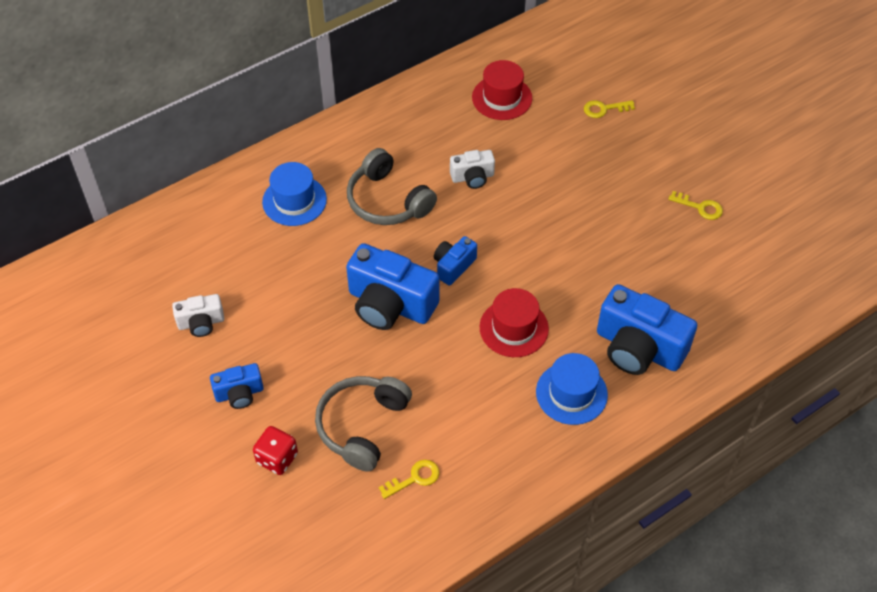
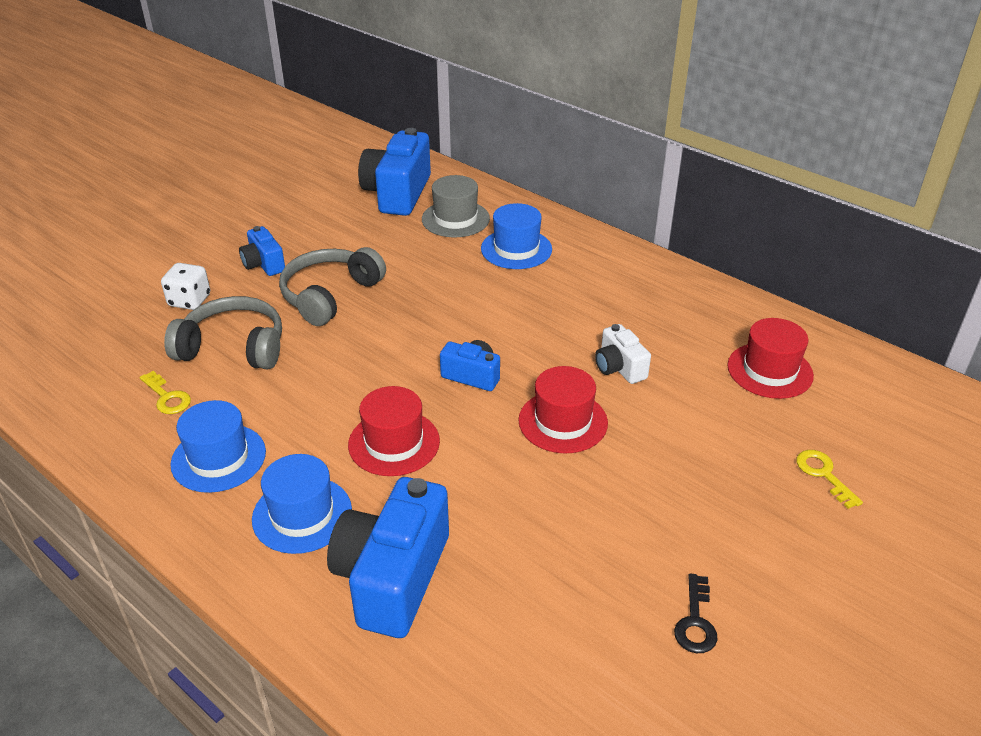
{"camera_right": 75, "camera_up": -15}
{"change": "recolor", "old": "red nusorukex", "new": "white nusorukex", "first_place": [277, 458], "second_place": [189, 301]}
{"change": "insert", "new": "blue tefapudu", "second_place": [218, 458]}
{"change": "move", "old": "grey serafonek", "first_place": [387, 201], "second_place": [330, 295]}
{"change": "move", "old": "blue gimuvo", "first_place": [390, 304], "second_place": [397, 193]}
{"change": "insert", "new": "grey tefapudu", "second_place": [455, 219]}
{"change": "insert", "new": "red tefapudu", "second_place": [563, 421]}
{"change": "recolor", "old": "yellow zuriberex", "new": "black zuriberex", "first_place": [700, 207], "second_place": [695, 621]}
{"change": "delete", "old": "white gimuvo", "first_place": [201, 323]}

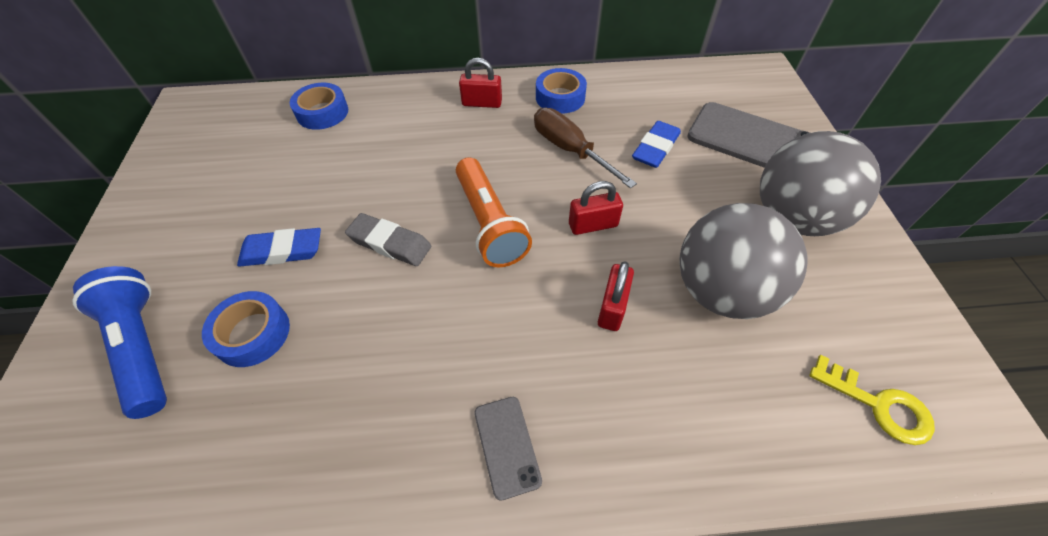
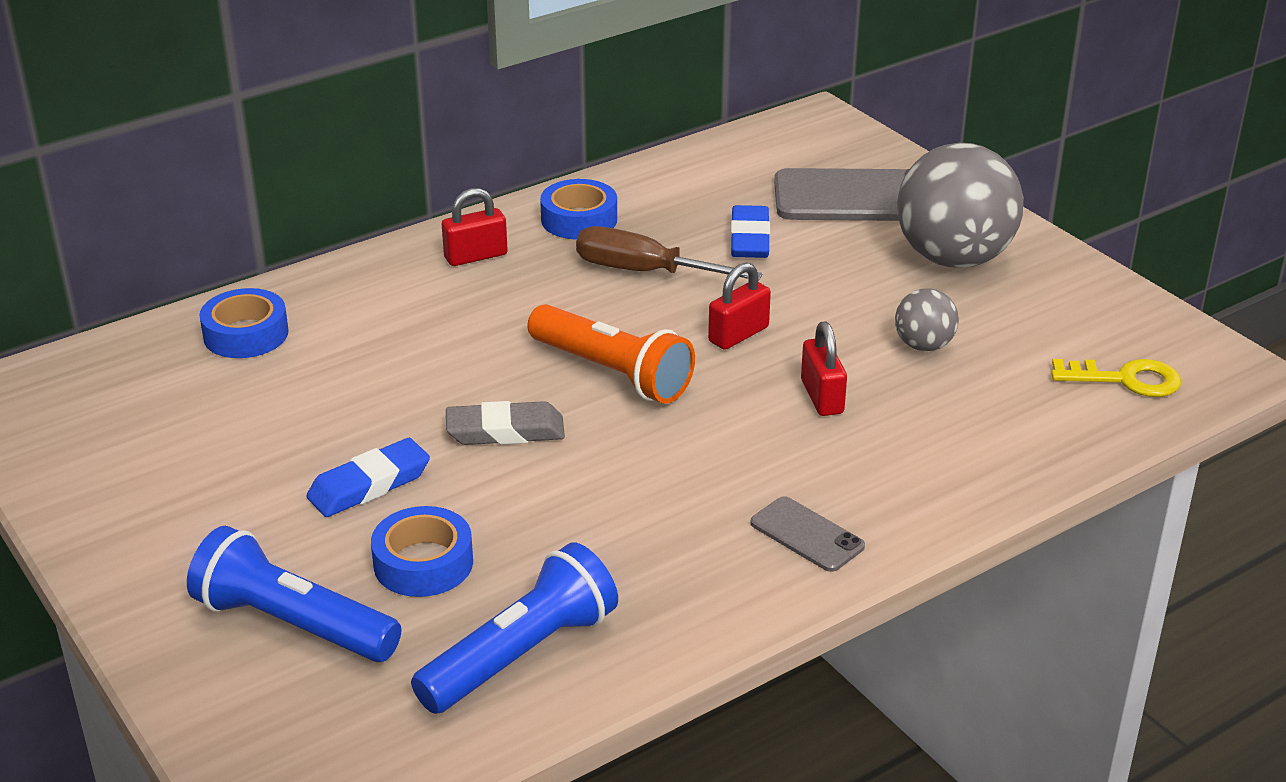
{"camera_right": -30, "camera_up": -20}
{"change": "insert", "new": "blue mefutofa", "second_place": [521, 654]}
{"change": "resize", "old": "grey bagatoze", "first_place": [720, 291], "second_place": [923, 345], "factor": 0.47}

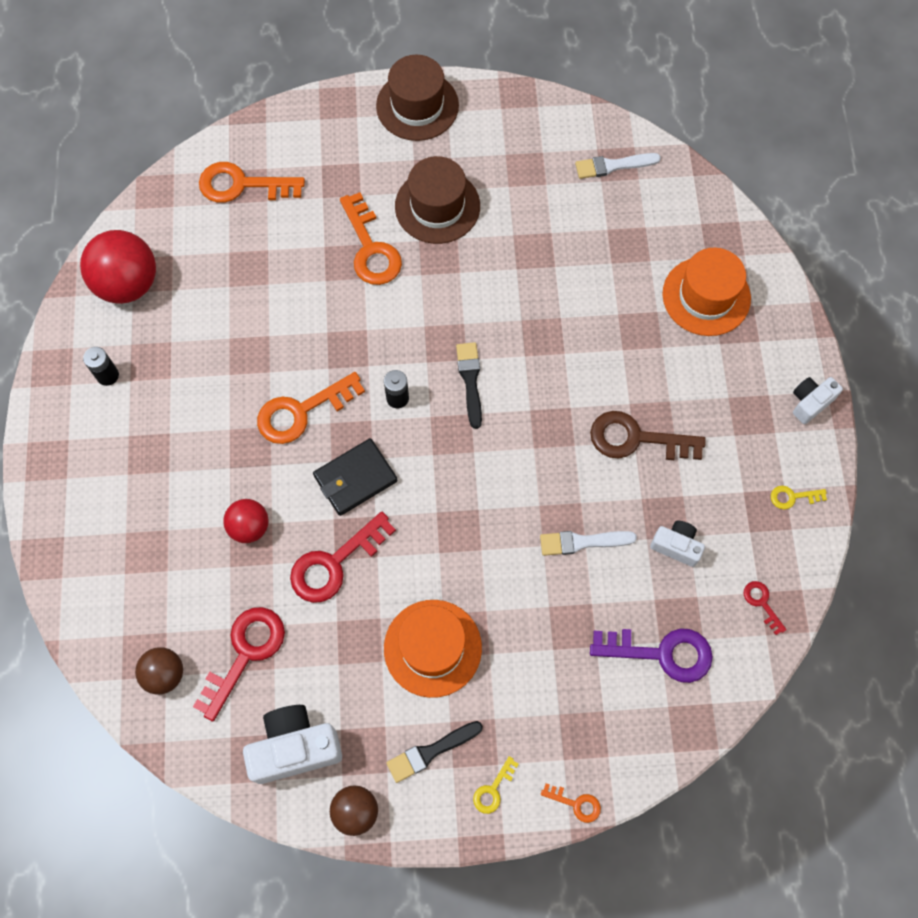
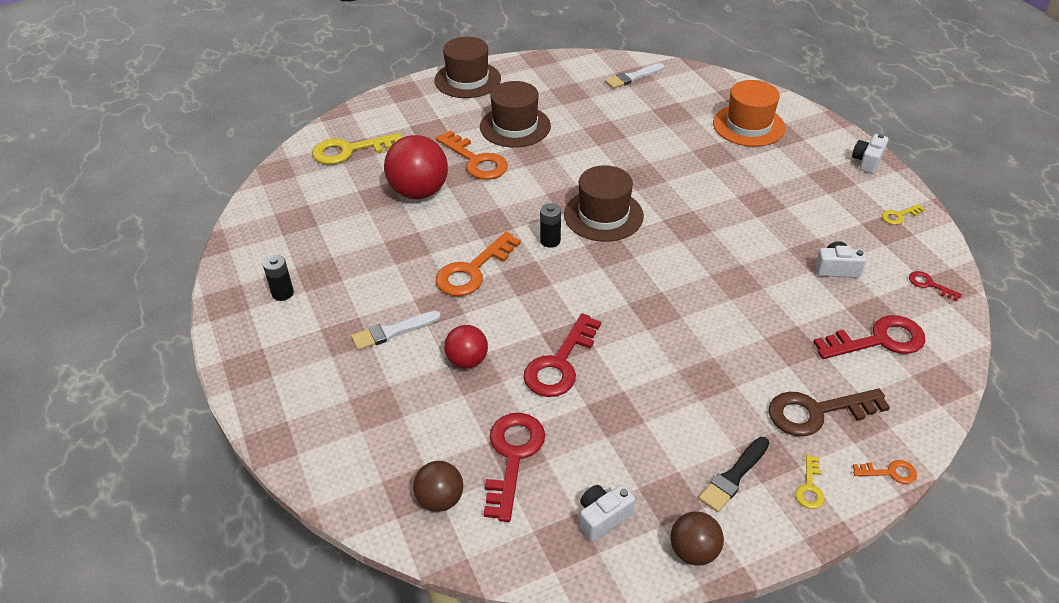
{"camera_right": -20, "camera_up": -25}
{"change": "recolor", "old": "orange zuriberex", "new": "yellow zuriberex", "first_place": [242, 185], "second_place": [349, 150]}
{"change": "move", "old": "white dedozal", "first_place": [582, 542], "second_place": [392, 331]}
{"change": "move", "old": "red bagatoze", "first_place": [128, 284], "second_place": [419, 192]}
{"change": "replace", "old": "black dedozal", "new": "brown tefapudu", "first_place": [470, 381], "second_place": [603, 215]}
{"change": "resize", "old": "white gimuvo", "first_place": [295, 748], "second_place": [603, 517], "factor": 0.58}
{"change": "move", "old": "brown zuriberex", "first_place": [636, 439], "second_place": [816, 412]}
{"change": "recolor", "old": "purple zuriberex", "new": "red zuriberex", "first_place": [662, 653], "second_place": [878, 340]}
{"change": "delete", "old": "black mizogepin", "first_place": [355, 478]}
{"change": "delete", "old": "orange tefapudu", "first_place": [432, 648]}

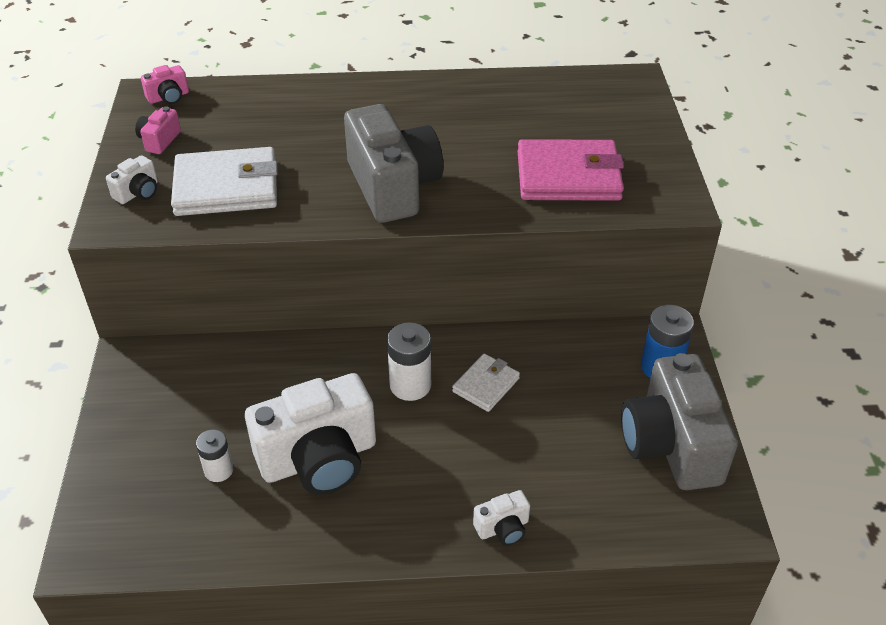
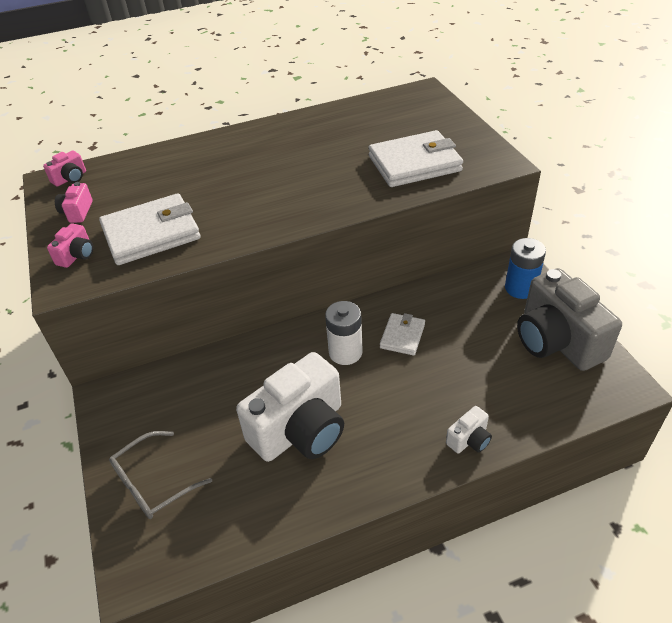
{"camera_right": -15, "camera_up": 0}
{"change": "recolor", "old": "white gimuvo", "new": "pink gimuvo", "first_place": [138, 192], "second_place": [77, 255]}
{"change": "insert", "new": "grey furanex", "second_place": [153, 483]}
{"change": "recolor", "old": "pink mizogepin", "new": "white mizogepin", "first_place": [568, 176], "second_place": [414, 163]}
{"change": "delete", "old": "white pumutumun", "first_place": [218, 470]}
{"change": "delete", "old": "grey gimuvo", "first_place": [393, 187]}

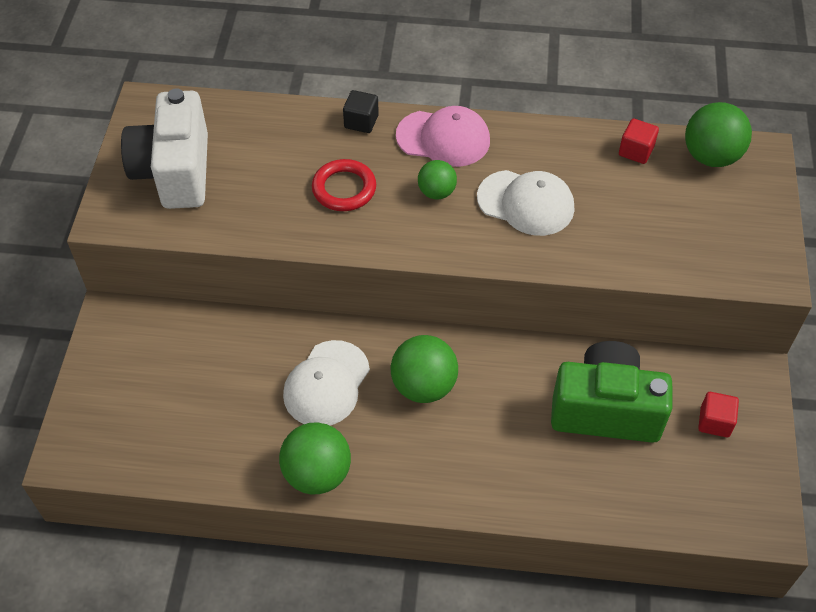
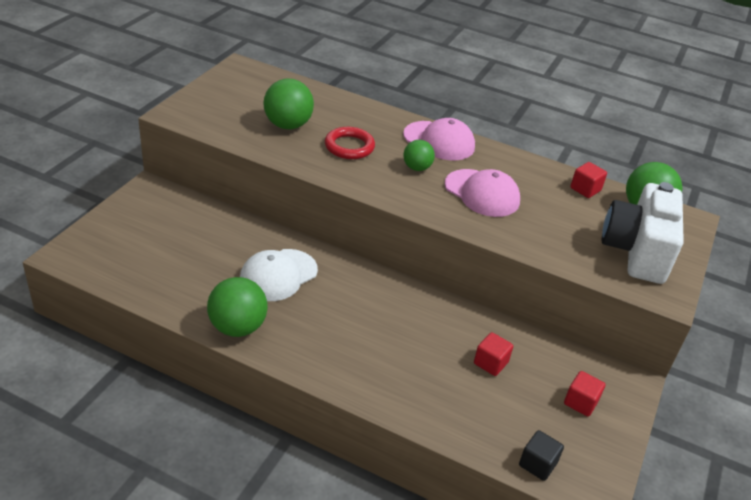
{"camera_right": 15, "camera_up": -15}
{"change": "move", "old": "green bagatoze", "first_place": [423, 386], "second_place": [288, 125]}
{"change": "recolor", "old": "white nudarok", "new": "pink nudarok", "first_place": [526, 203], "second_place": [482, 193]}
{"change": "replace", "old": "green gimuvo", "new": "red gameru", "first_place": [605, 409], "second_place": [490, 363]}
{"change": "move", "old": "black gameru", "first_place": [361, 122], "second_place": [537, 464]}
{"change": "move", "old": "white gimuvo", "first_place": [175, 172], "second_place": [636, 252]}

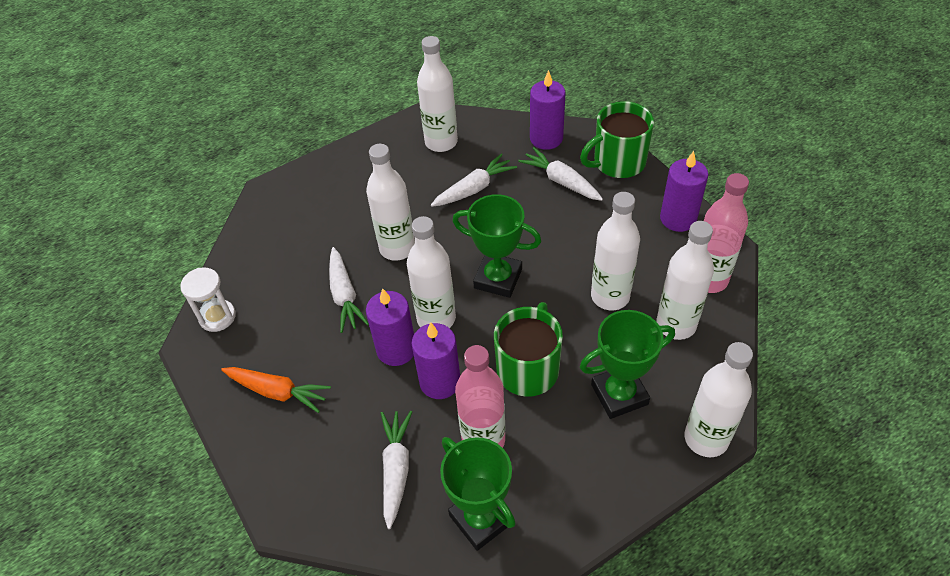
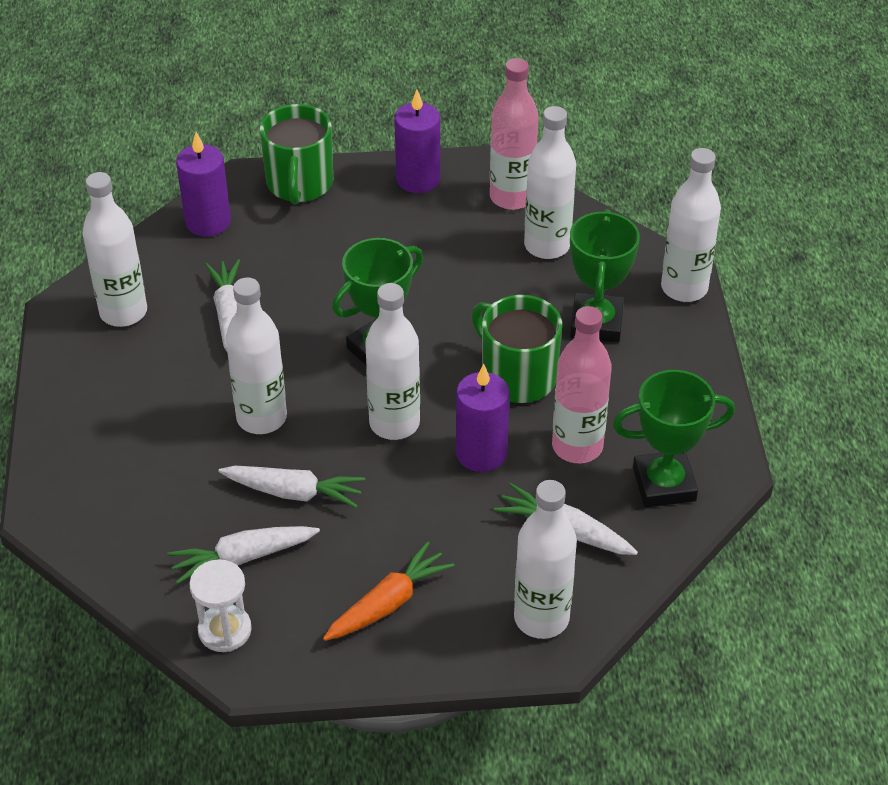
{"camera_right": -65, "camera_up": -5}
{"change": "move", "old": "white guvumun", "first_place": [561, 181], "second_place": [242, 558]}
{"change": "move", "old": "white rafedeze", "first_place": [610, 296], "second_place": [541, 618]}
{"change": "delete", "old": "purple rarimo", "first_place": [396, 349]}

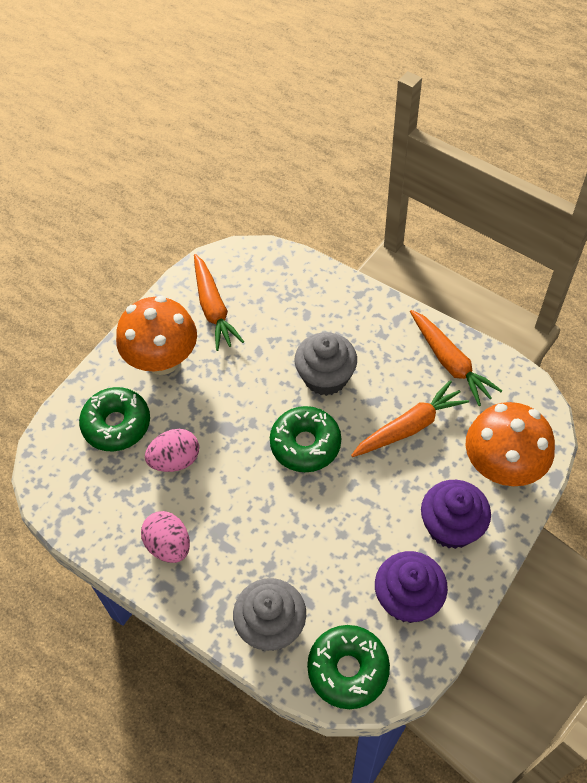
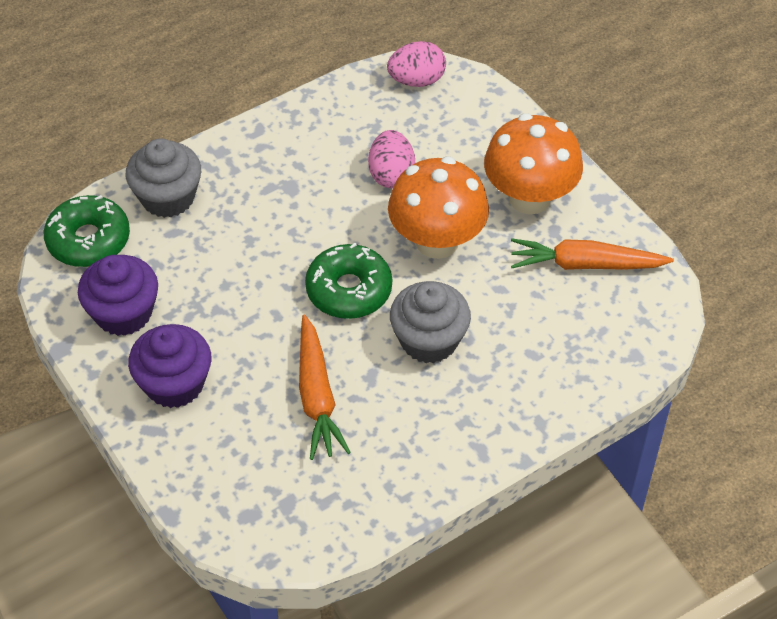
{"camera_right": 110, "camera_up": -5}
{"change": "move", "old": "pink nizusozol", "first_place": [169, 545], "second_place": [416, 80]}
{"change": "move", "old": "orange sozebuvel", "first_place": [502, 467], "second_place": [437, 241]}
{"change": "delete", "old": "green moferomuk", "first_place": [117, 424]}
{"change": "delete", "old": "orange guvumun", "first_place": [450, 362]}

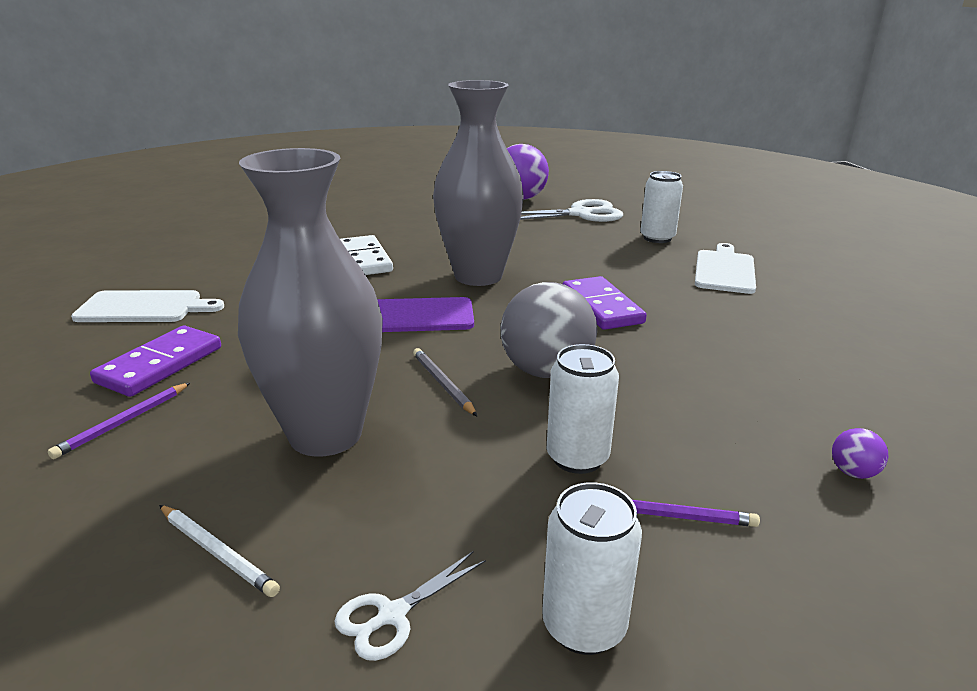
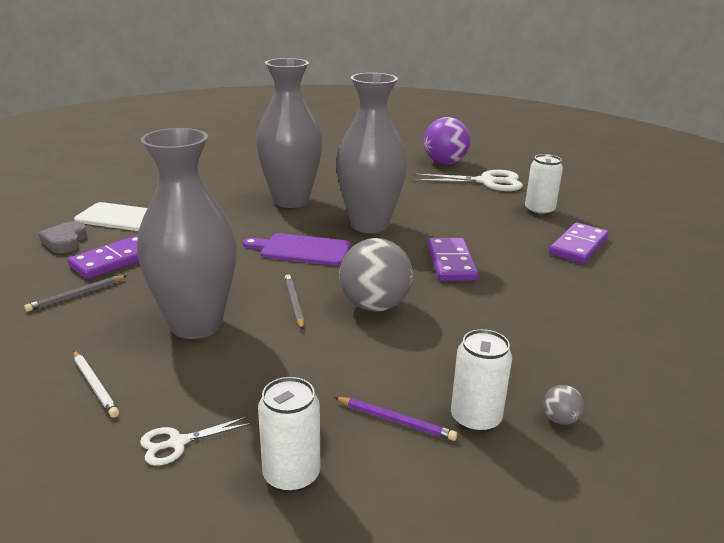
{"camera_right": 15, "camera_up": 0}
{"change": "recolor", "old": "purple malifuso", "new": "grey malifuso", "first_place": [124, 422], "second_place": [76, 295]}
{"change": "insert", "new": "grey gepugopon", "second_place": [65, 241]}
{"change": "replace", "old": "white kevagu", "new": "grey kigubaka", "first_place": [364, 259], "second_place": [291, 201]}
{"change": "move", "old": "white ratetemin", "first_place": [577, 457], "second_place": [475, 419]}
{"change": "recolor", "old": "purple bagatoze", "new": "grey bagatoze", "first_place": [853, 472], "second_place": [560, 419]}
{"change": "replace", "old": "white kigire", "new": "purple kevagu", "first_place": [724, 270], "second_place": [578, 246]}

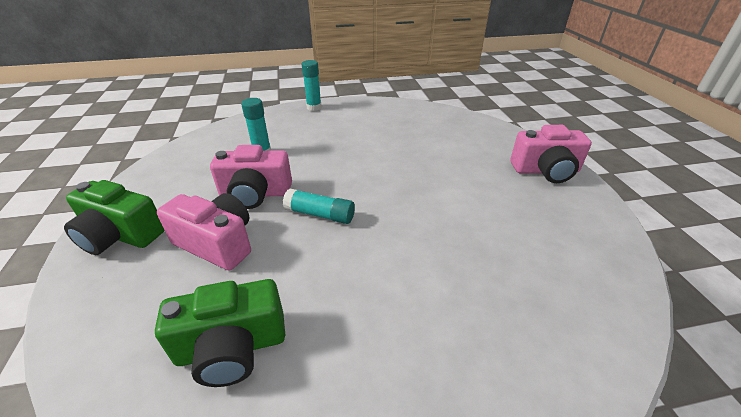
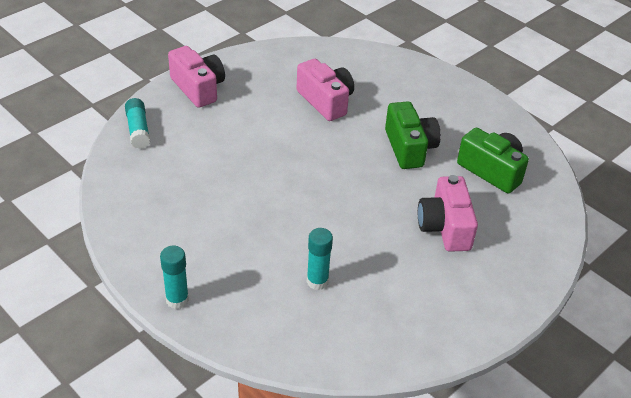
{"camera_right": -125, "camera_up": 5}
{"change": "move", "old": "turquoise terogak", "first_place": [320, 214], "second_place": [138, 130]}
{"change": "move", "old": "pink gimuvo", "first_place": [255, 194], "second_place": [326, 101]}
{"change": "move", "old": "green gimuvo", "first_place": [120, 235], "second_place": [409, 148]}

